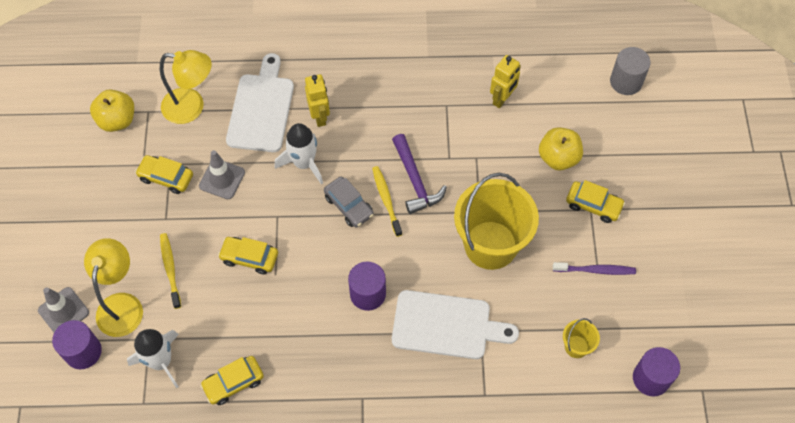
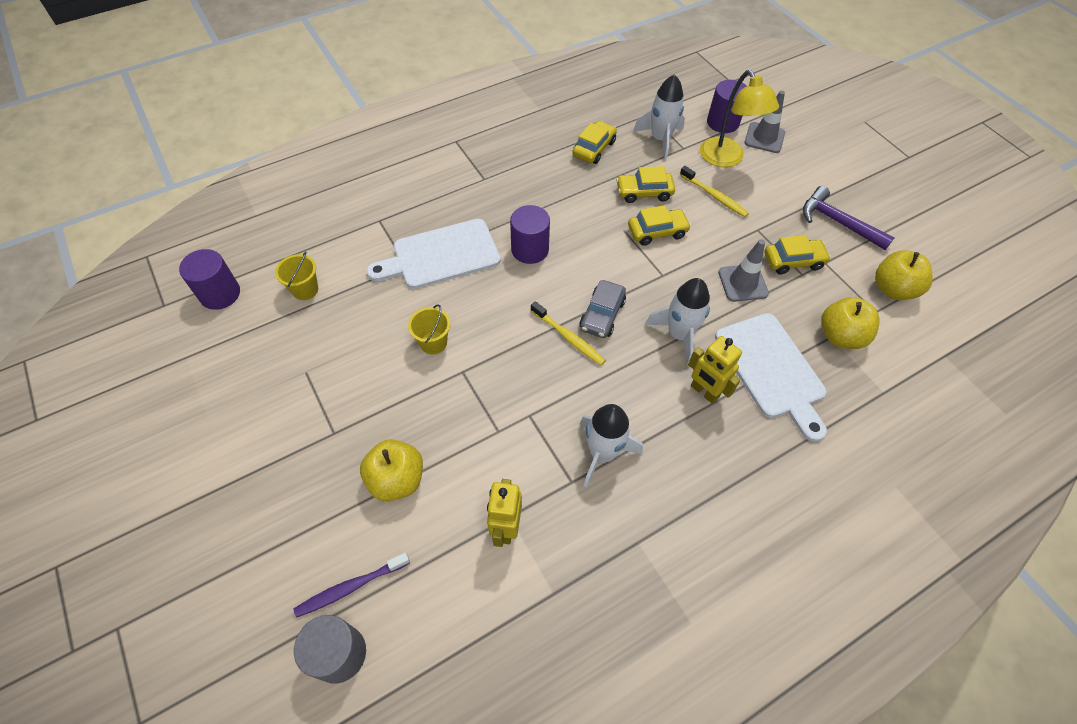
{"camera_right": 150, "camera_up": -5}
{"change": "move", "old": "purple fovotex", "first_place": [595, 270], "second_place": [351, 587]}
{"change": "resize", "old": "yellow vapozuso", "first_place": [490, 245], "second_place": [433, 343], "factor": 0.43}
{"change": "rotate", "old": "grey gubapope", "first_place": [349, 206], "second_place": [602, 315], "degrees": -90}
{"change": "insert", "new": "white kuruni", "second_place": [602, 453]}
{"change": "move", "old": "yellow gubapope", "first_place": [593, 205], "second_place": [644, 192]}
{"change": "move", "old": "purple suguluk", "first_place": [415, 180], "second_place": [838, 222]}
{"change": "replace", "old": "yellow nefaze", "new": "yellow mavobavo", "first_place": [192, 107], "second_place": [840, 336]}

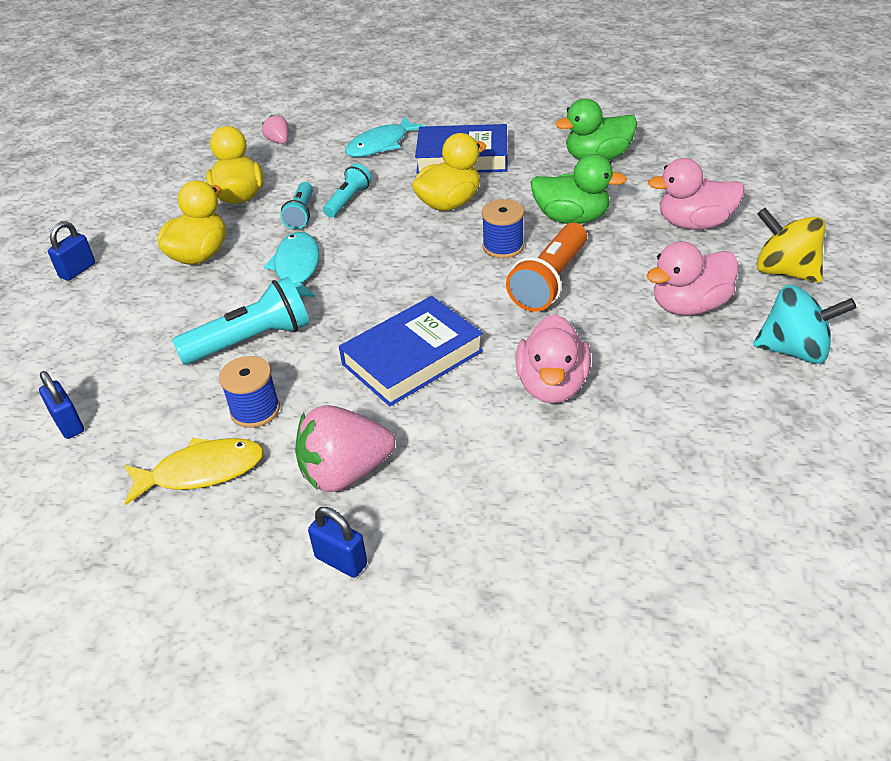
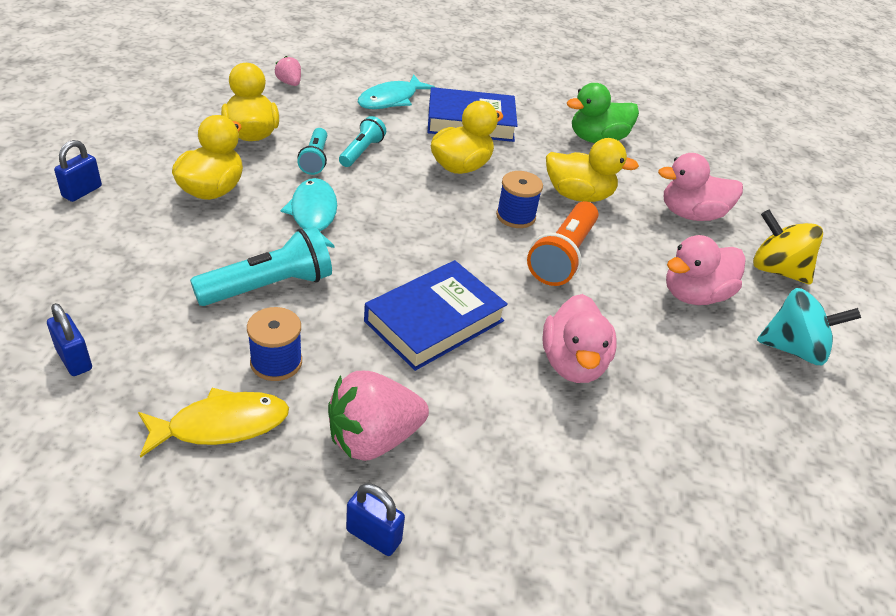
{"camera_right": -10, "camera_up": 0}
{"change": "recolor", "old": "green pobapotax", "new": "yellow pobapotax", "first_place": [571, 218], "second_place": [578, 195]}

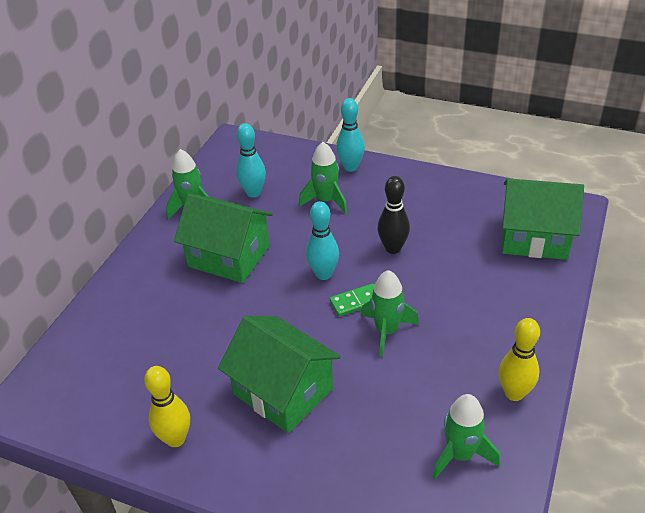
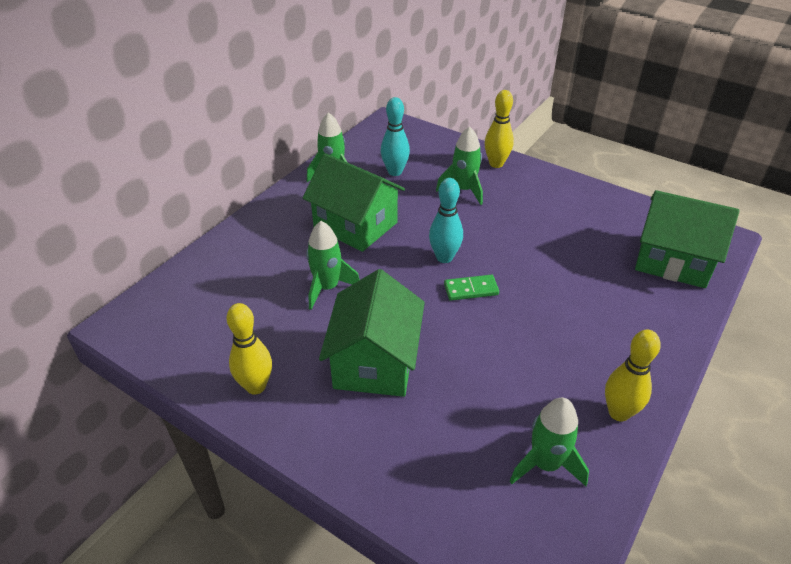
{"camera_right": 10, "camera_up": 0}
{"change": "move", "old": "green kuruni", "first_place": [386, 331], "second_place": [327, 288]}
{"change": "rotate", "old": "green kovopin", "first_place": [283, 391], "second_place": [375, 362], "degrees": 45}
{"change": "recolor", "old": "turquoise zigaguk", "new": "yellow zigaguk", "first_place": [350, 167], "second_place": [496, 164]}
{"change": "delete", "old": "black zigaguk", "first_place": [393, 248]}

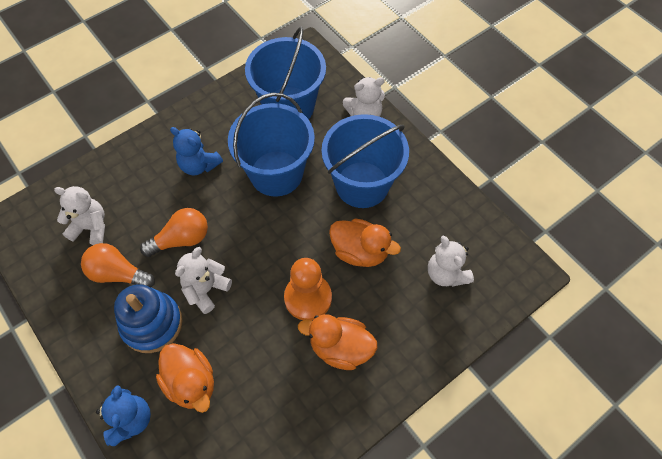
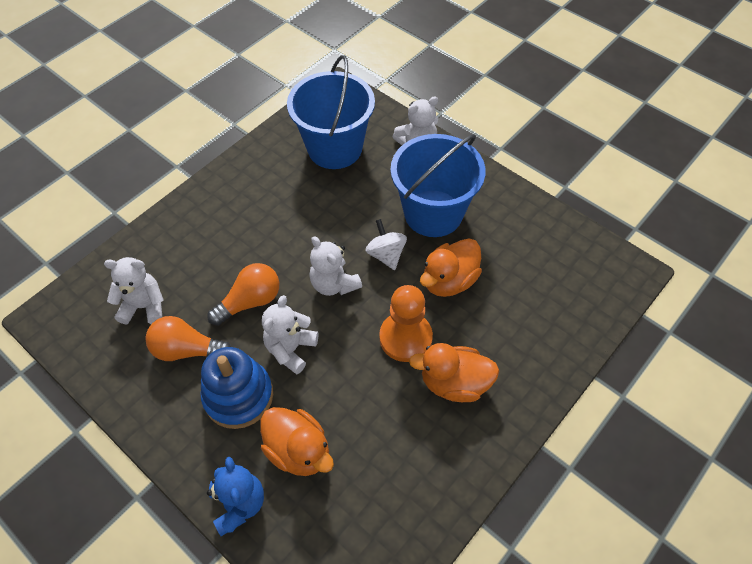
{"camera_right": -10, "camera_up": -5}
{"change": "move", "old": "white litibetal", "first_place": [446, 274], "second_place": [334, 284]}
{"change": "insert", "new": "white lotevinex", "second_place": [386, 254]}
{"change": "rotate", "old": "orange pobapotax", "first_place": [360, 251], "second_place": [449, 281], "degrees": 120}
{"change": "delete", "old": "blue litibetal", "first_place": [199, 165]}
{"change": "delete", "old": "blue vapozuso", "first_place": [276, 173]}

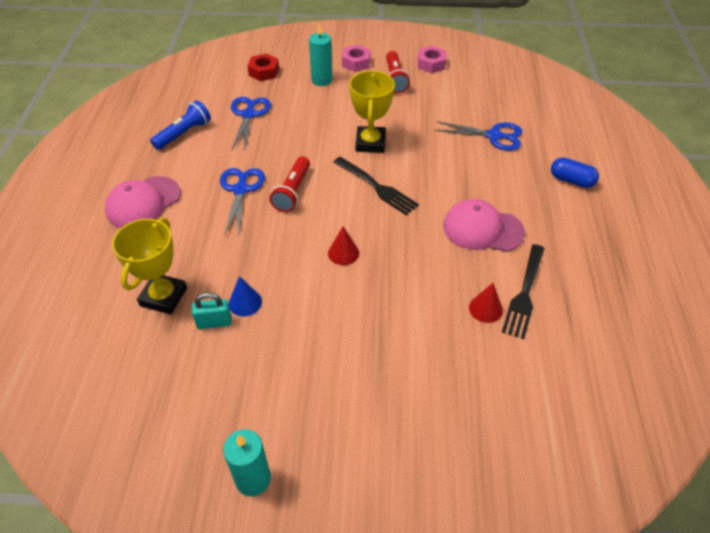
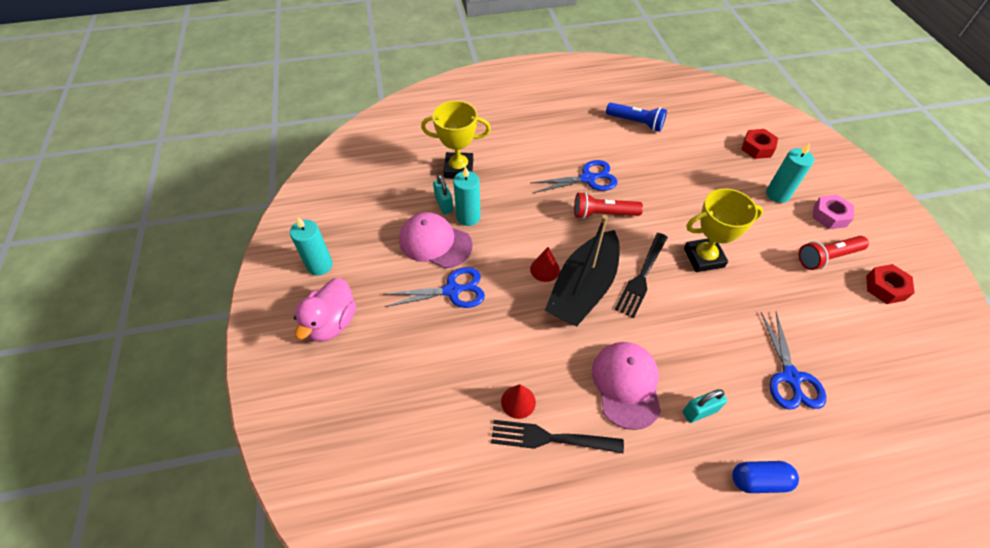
{"camera_right": 75, "camera_up": 5}
{"change": "insert", "new": "pink pobapotax", "second_place": [332, 323]}
{"change": "move", "old": "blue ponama", "first_place": [248, 115], "second_place": [452, 290]}
{"change": "move", "old": "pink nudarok", "first_place": [143, 203], "second_place": [435, 242]}
{"change": "replace", "old": "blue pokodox", "new": "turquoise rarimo", "first_place": [245, 302], "second_place": [468, 217]}
{"change": "insert", "new": "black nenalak", "second_place": [583, 288]}
{"change": "insert", "new": "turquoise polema", "second_place": [699, 411]}
{"change": "rotate", "old": "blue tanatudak", "first_place": [571, 180], "second_place": [759, 480], "degrees": 75}
{"change": "recolor", "old": "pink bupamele", "new": "red bupamele", "first_place": [431, 64], "second_place": [885, 287]}

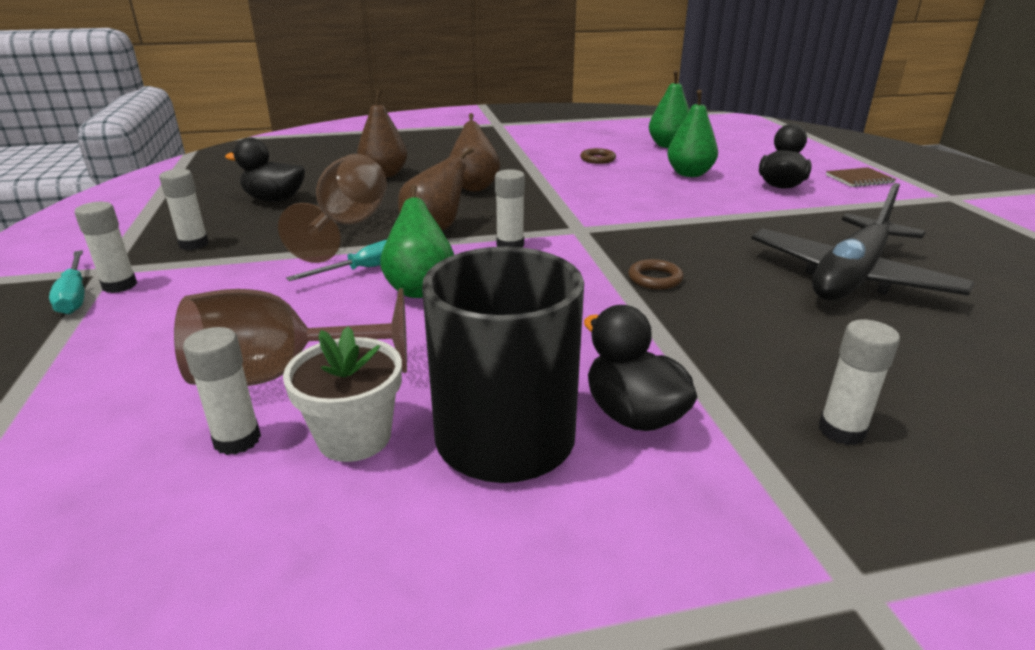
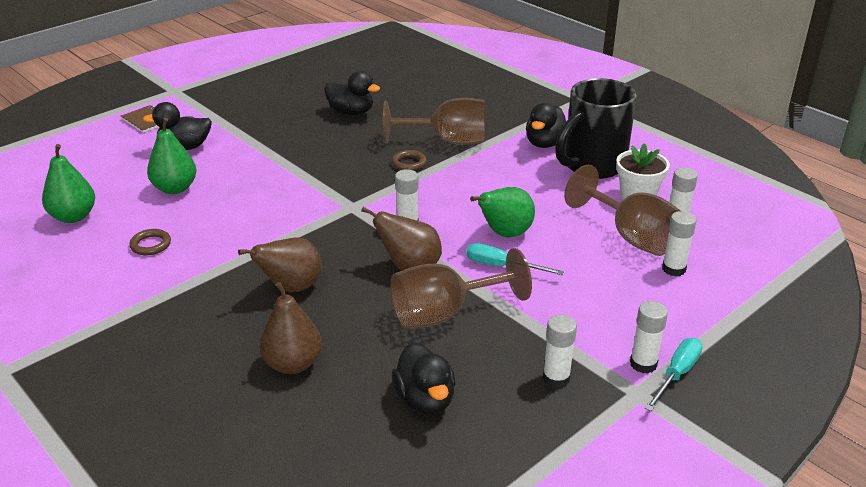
{"camera_right": -120, "camera_up": 5}
{"change": "replace", "old": "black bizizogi", "new": "black pobapotax", "first_place": [850, 277], "second_place": [351, 112]}
{"change": "insert", "new": "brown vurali", "second_place": [447, 141]}
{"change": "move", "old": "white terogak", "first_place": [841, 430], "second_place": [673, 269]}

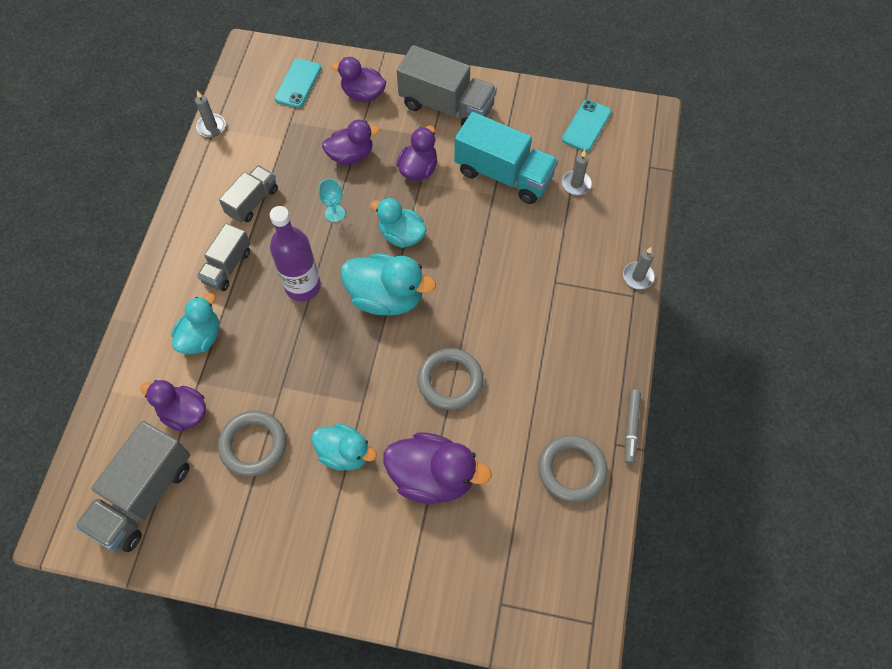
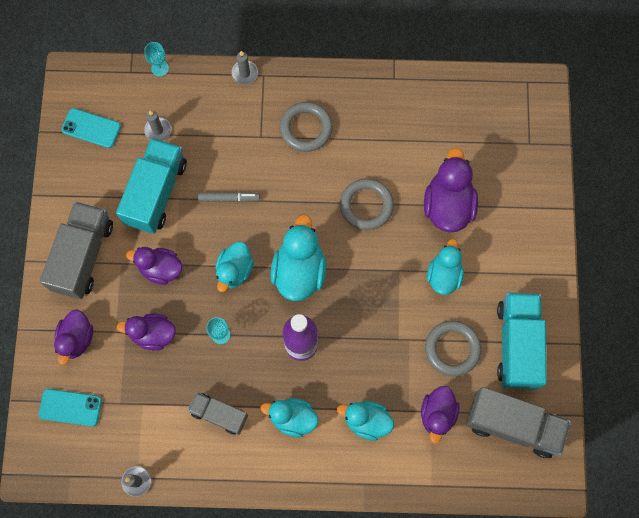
{"camera_right": -100, "camera_up": 10}
{"change": "rotate", "old": "purple pobapotax", "first_place": [351, 155], "second_place": [153, 334], "degrees": -60}
{"change": "insert", "new": "turquoise vurali", "second_place": [160, 68]}
{"change": "move", "old": "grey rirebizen", "first_place": [631, 428], "second_place": [229, 198]}
{"change": "replace", "old": "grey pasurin", "new": "turquoise pobapotax", "first_place": [227, 266], "second_place": [292, 418]}
{"change": "move", "old": "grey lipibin", "first_place": [572, 470], "second_place": [306, 128]}
{"change": "insert", "new": "turquoise pasurin", "second_place": [517, 345]}

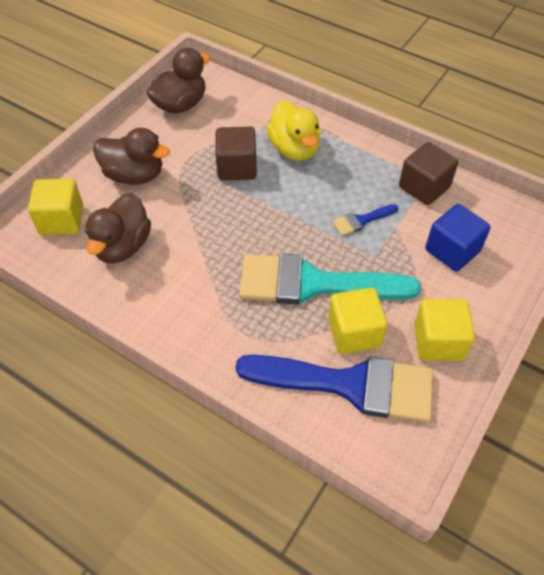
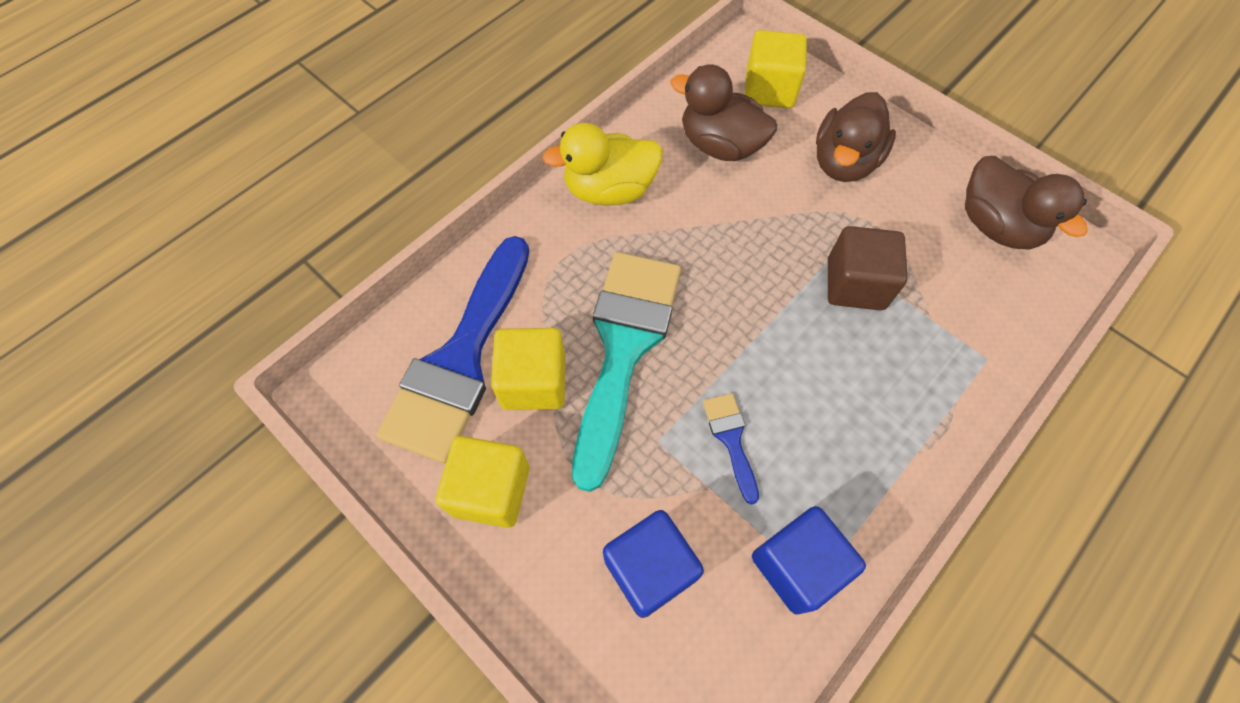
{"camera_right": 100, "camera_up": 10}
{"change": "move", "old": "yellow pobapotax", "first_place": [294, 149], "second_place": [609, 190]}
{"change": "recolor", "old": "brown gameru", "new": "blue gameru", "first_place": [424, 187], "second_place": [796, 565]}

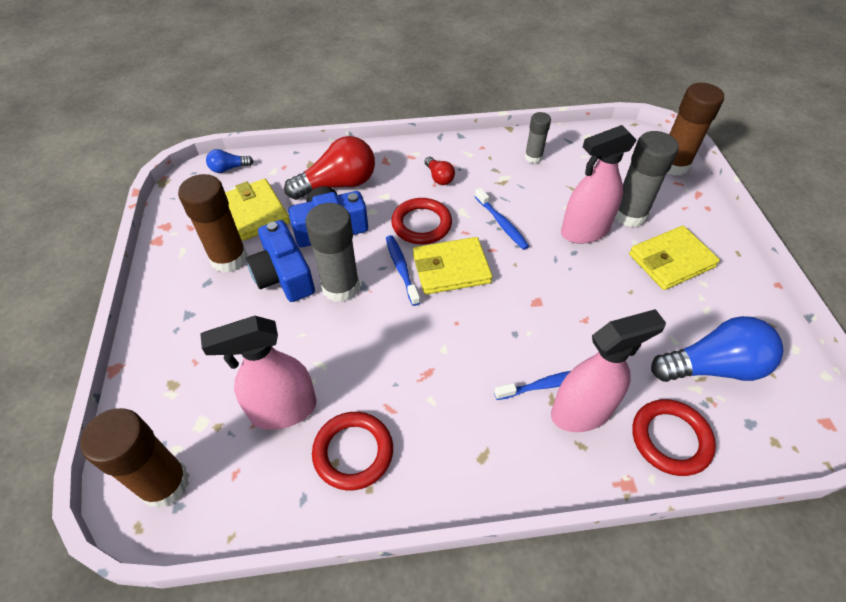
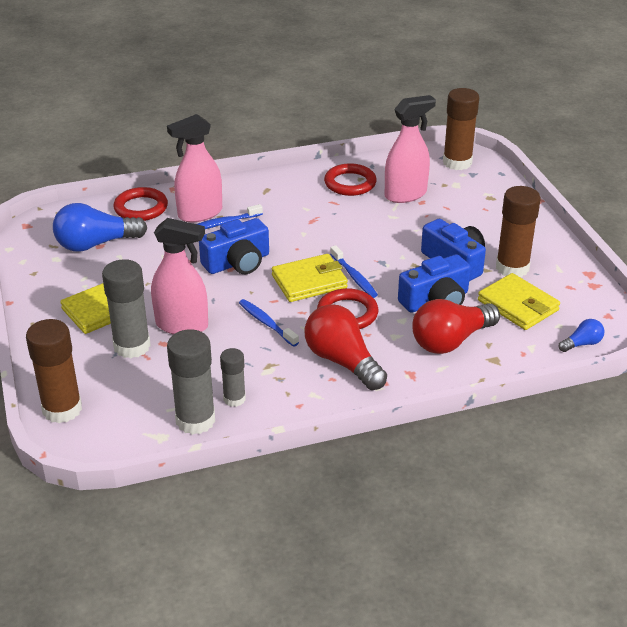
{"camera_right": 170, "camera_up": -15}
{"change": "rotate", "old": "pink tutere", "first_place": [584, 231], "second_place": [182, 325], "degrees": 45}
{"change": "move", "old": "grey terogak", "first_place": [340, 287], "second_place": [195, 420]}
{"change": "insert", "new": "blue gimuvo", "second_place": [237, 262]}
{"change": "resize", "old": "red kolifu", "first_place": [439, 177], "second_place": [342, 361], "factor": 2.06}

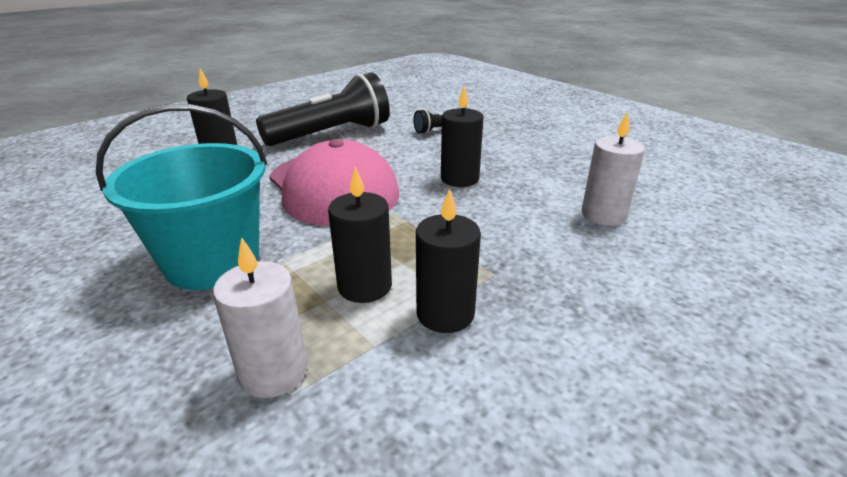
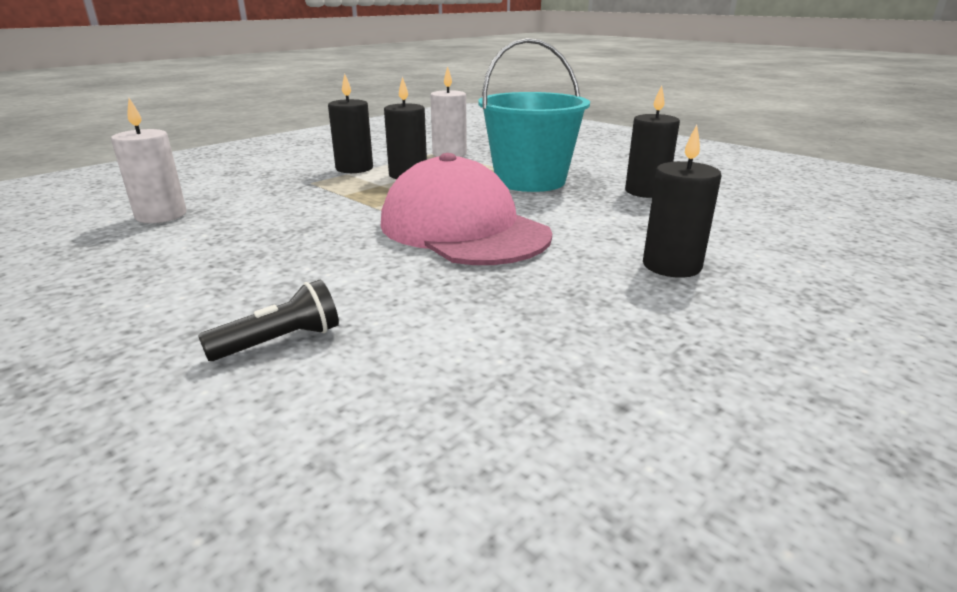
{"camera_right": 175, "camera_up": -5}
{"change": "move", "old": "black rarimo", "first_place": [459, 179], "second_place": [646, 191]}
{"change": "delete", "old": "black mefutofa", "first_place": [331, 134]}

